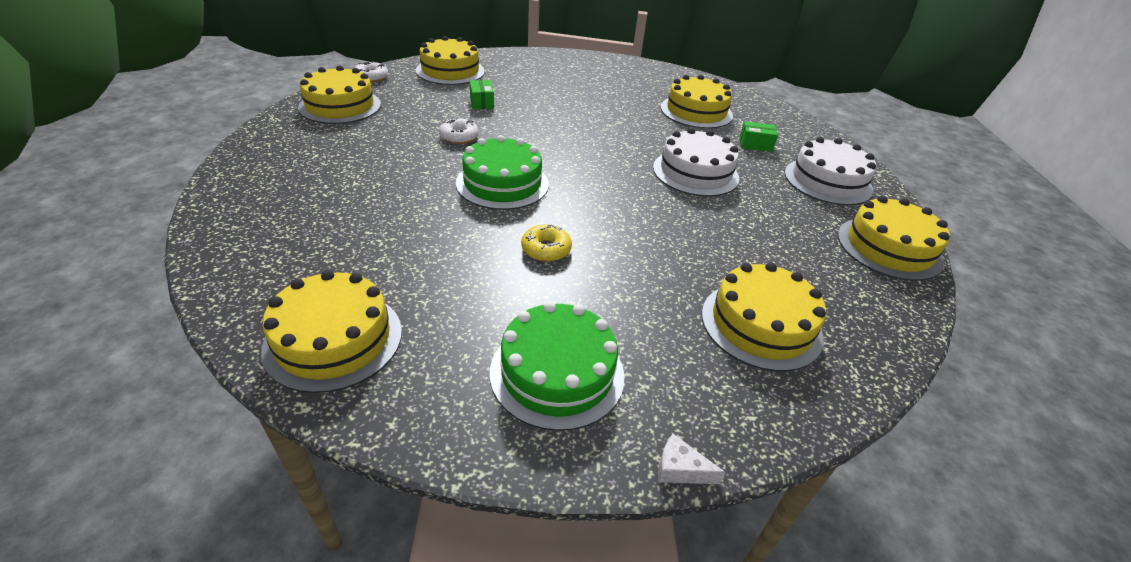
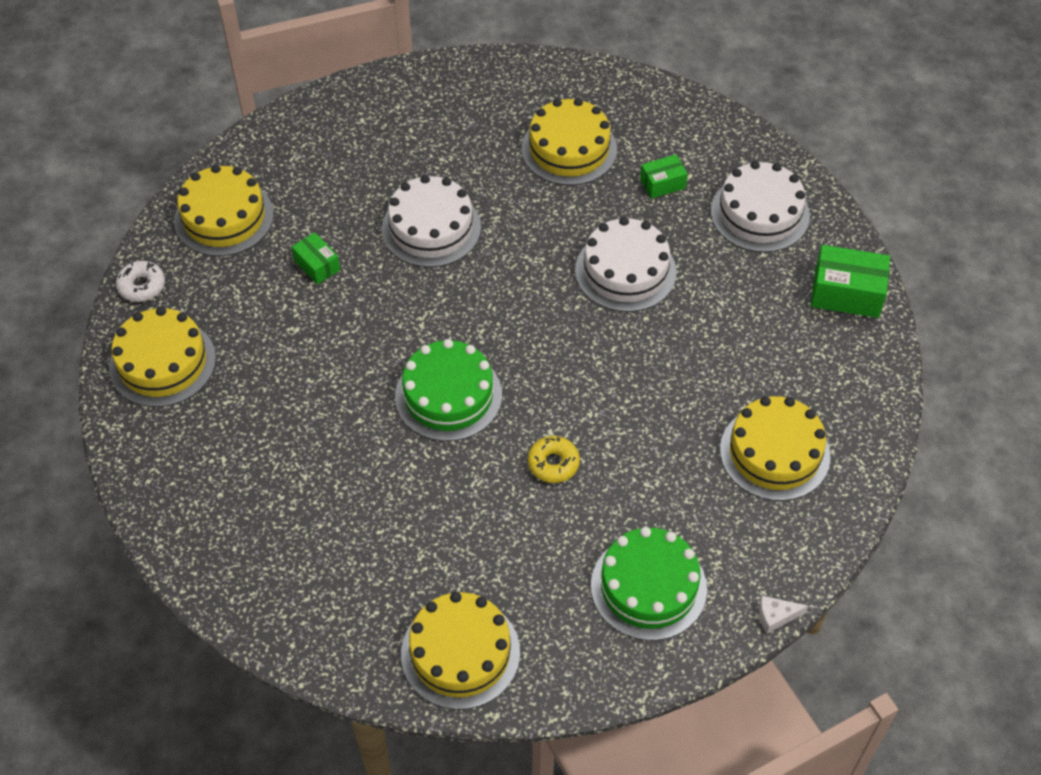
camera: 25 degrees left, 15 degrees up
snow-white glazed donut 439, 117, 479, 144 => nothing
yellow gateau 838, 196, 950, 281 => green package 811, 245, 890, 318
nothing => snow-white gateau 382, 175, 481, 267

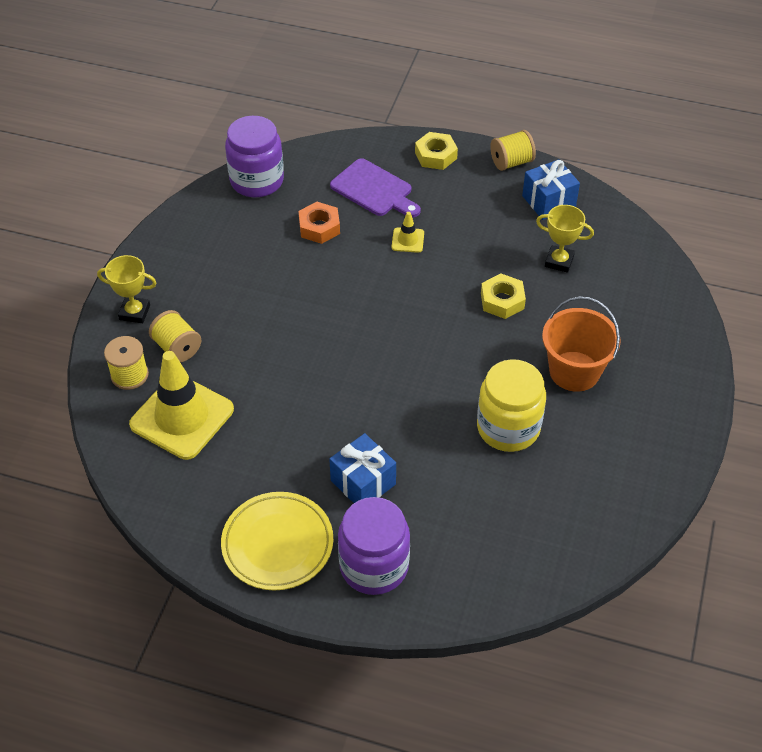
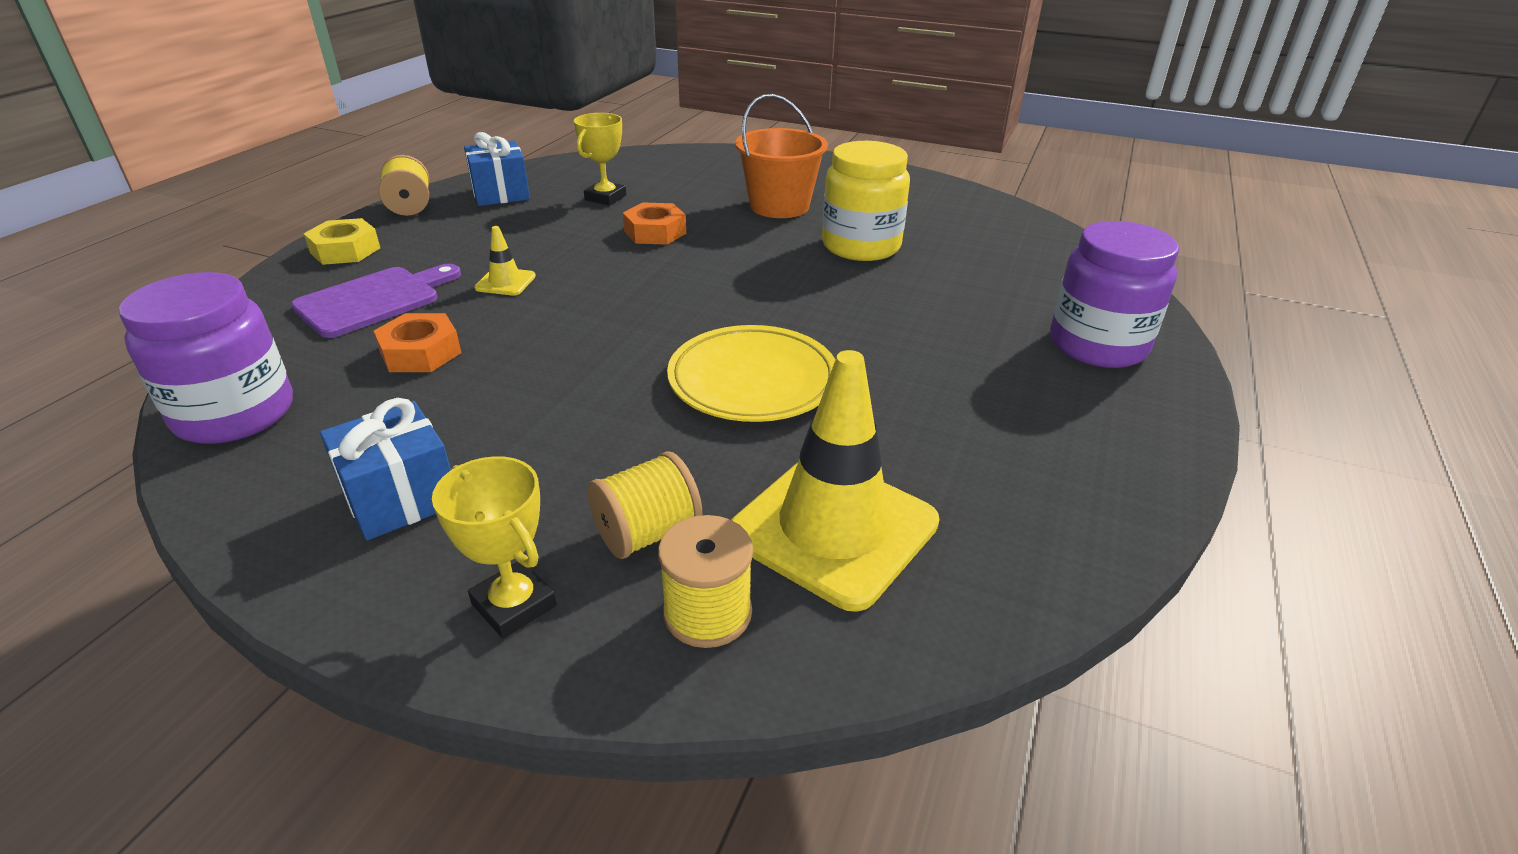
camera: 85 degrees left, 15 degrees down
yellow award cup 97, 255, 156, 323 => yellow award cup 432, 456, 557, 639, 60 degrees counterclockwise
yellow nut 481, 273, 526, 319 => orange nut 623, 202, 686, 245
cobalt gift 329, 433, 396, 503 => cobalt gift 320, 398, 451, 541, move
yellow flat dish 221, 492, 334, 590 => yellow flat dish 667, 325, 836, 422, move

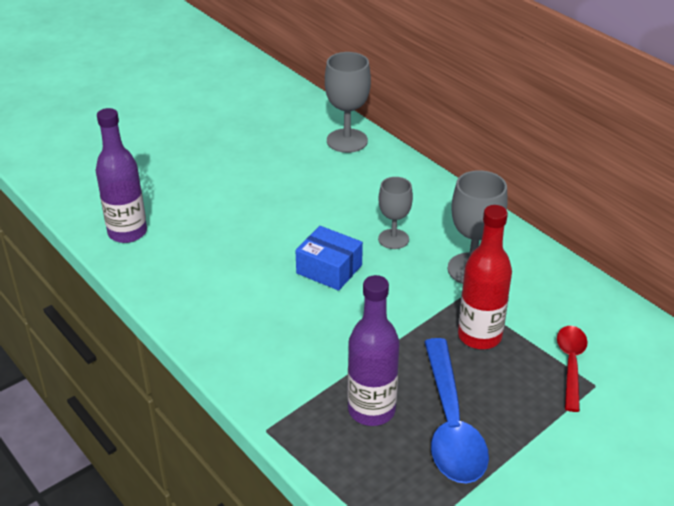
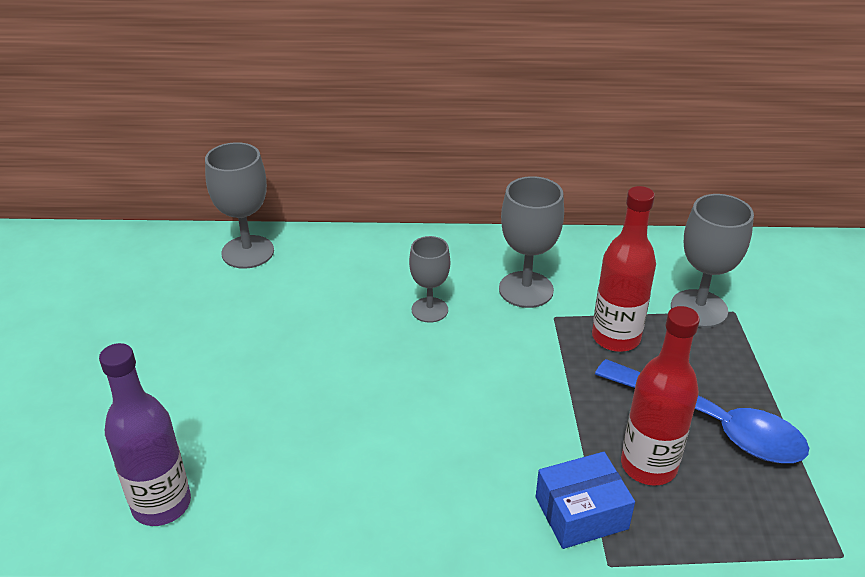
camera: 50 degrees left, 0 degrees up
cobalt package 296, 226, 363, 291 => cobalt package 536, 452, 635, 549, move
royal purple flask 348, 275, 400, 426 => red flask 621, 306, 700, 486
red tablespoon 557, 326, 588, 412 => ash-grey chalice 671, 194, 754, 328

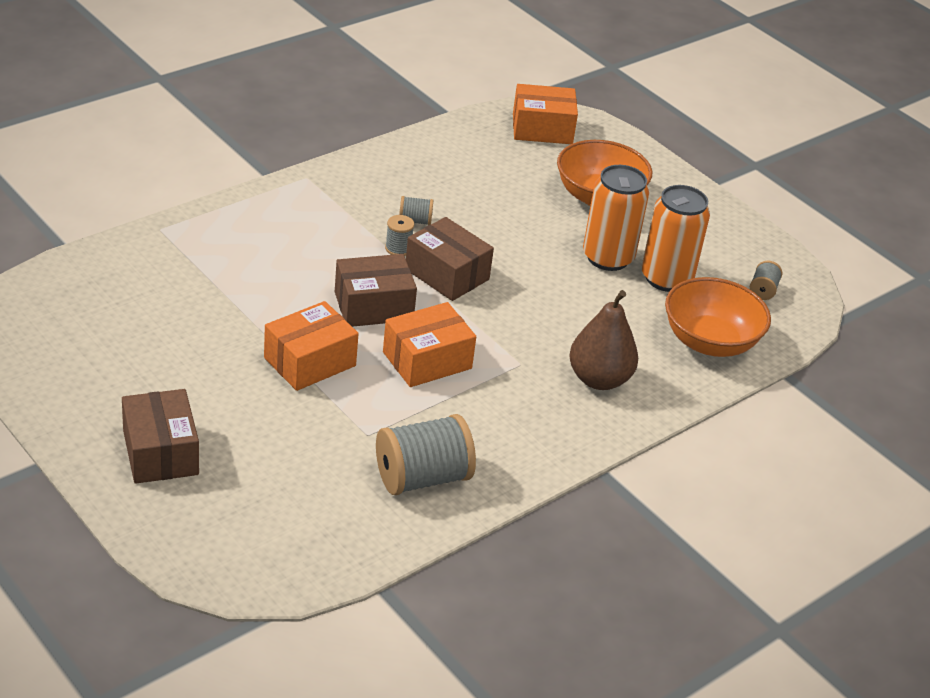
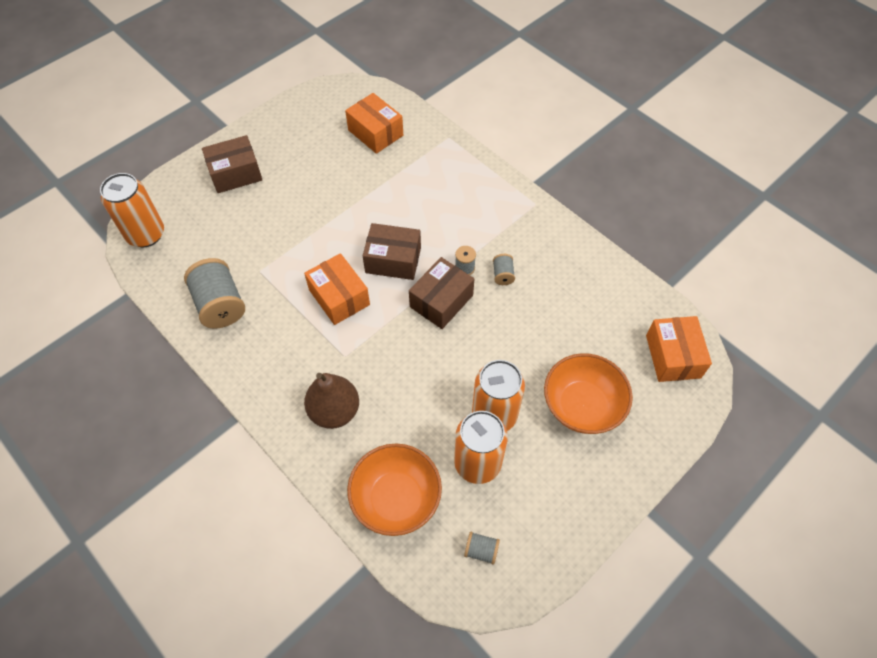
camera: 90 degrees right, 20 degrees up
russet package 335, 254, 417, 327 => russet package 363, 223, 421, 280, 60 degrees counterclockwise
orange package 264, 301, 359, 391 => orange package 345, 93, 403, 154, move
nothing => orange can 100, 173, 164, 247

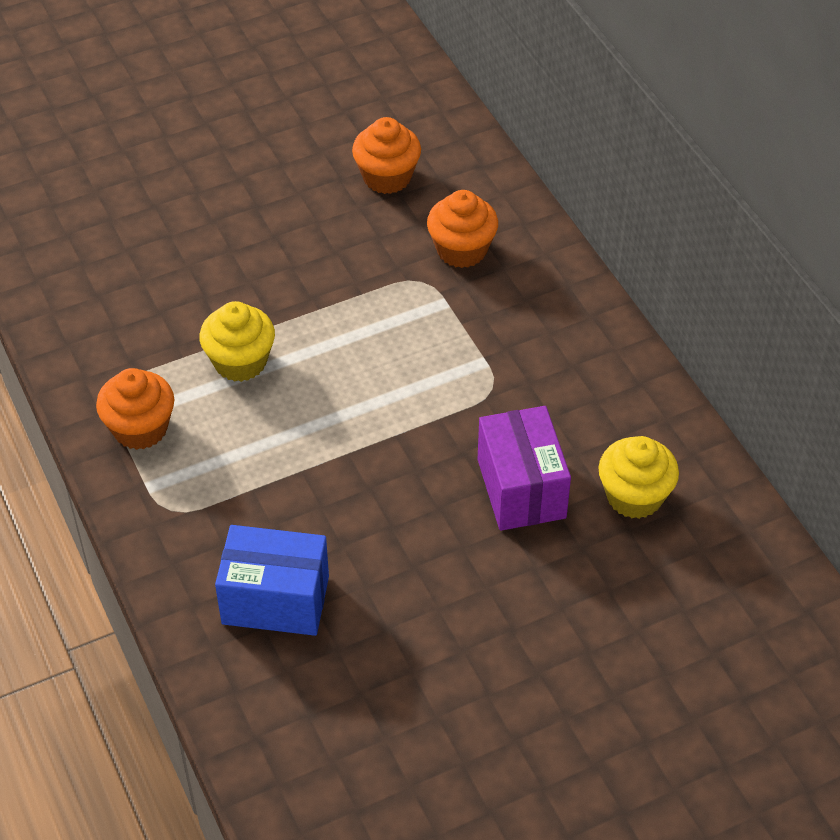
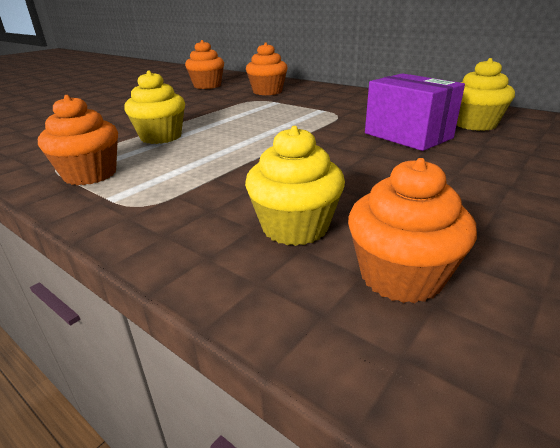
camera: 25 degrees left, 20 degrees down
cobalt package 215, 525, 329, 636 => yellow cupcake 245, 126, 345, 246
nothing => orange cupcake 348, 158, 477, 303

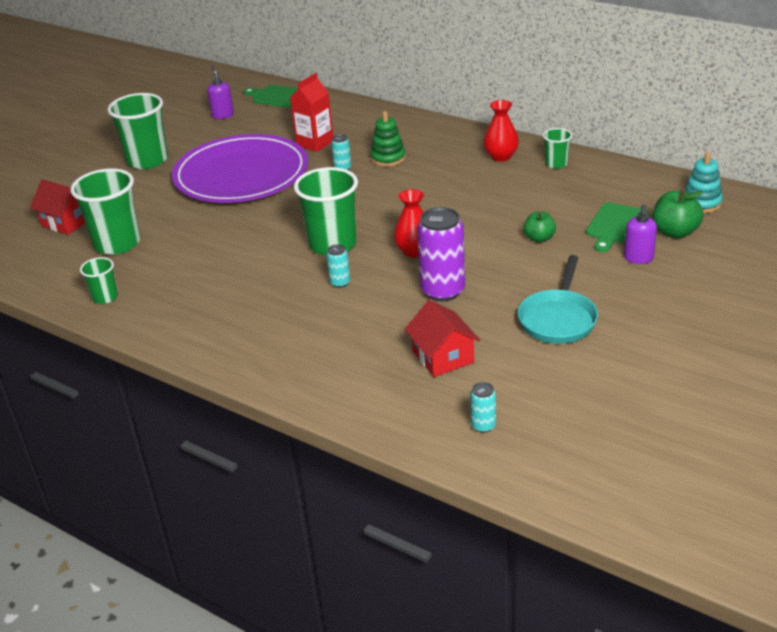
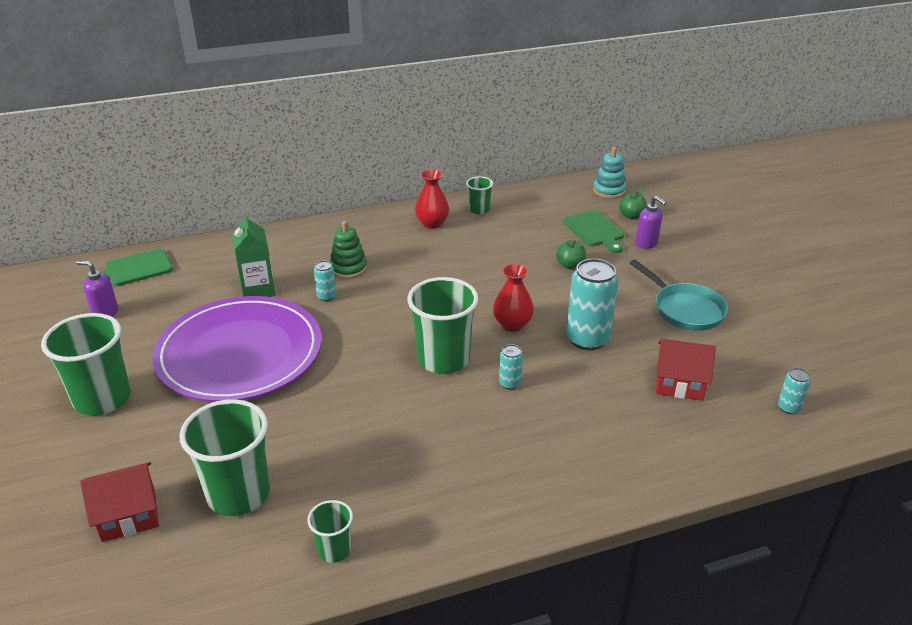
camera: 55 degrees left, 0 degrees up
red milk carton 290, 73, 333, 152 => green milk carton 232, 213, 275, 297
green apple 653, 190, 704, 238 => green apple 619, 189, 647, 219, x0.66
royal purple can 417, 207, 465, 301 => aqua can 566, 259, 618, 350

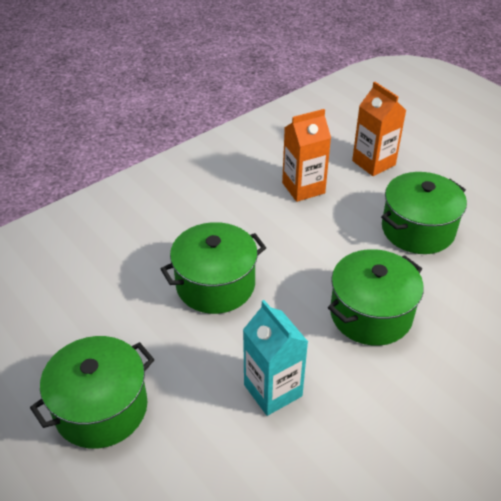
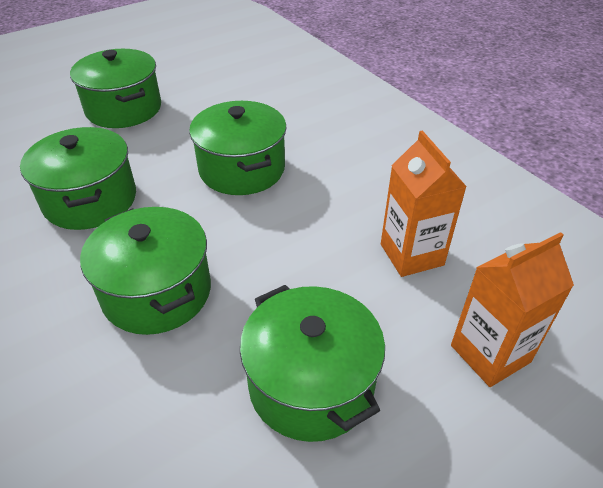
camera: 95 degrees right, 0 degrees up
aqua milk carton 243, 300, 308, 416 => green stockpot 20, 127, 136, 230

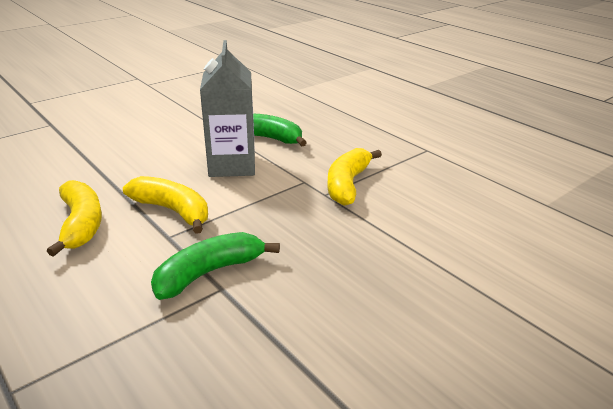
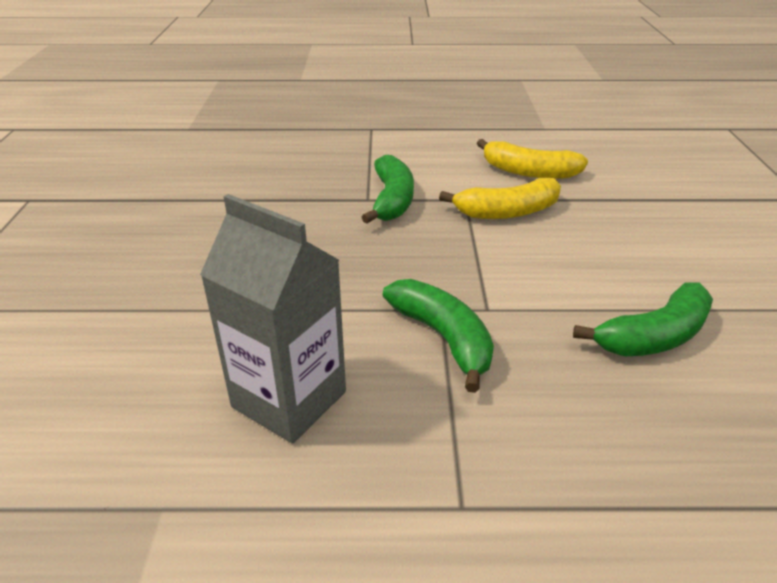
camera: 130 degrees right, 5 degrees up
ash-grey milk carton 200, 40, 255, 177 => ash-grey milk carton 200, 194, 346, 444, move
yellow banana 327, 148, 382, 206 => green banana 383, 279, 494, 393

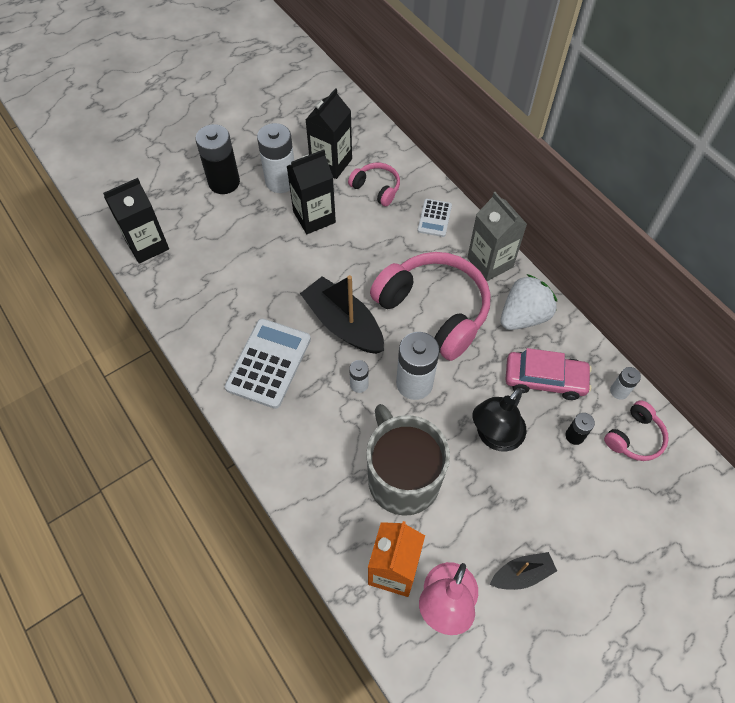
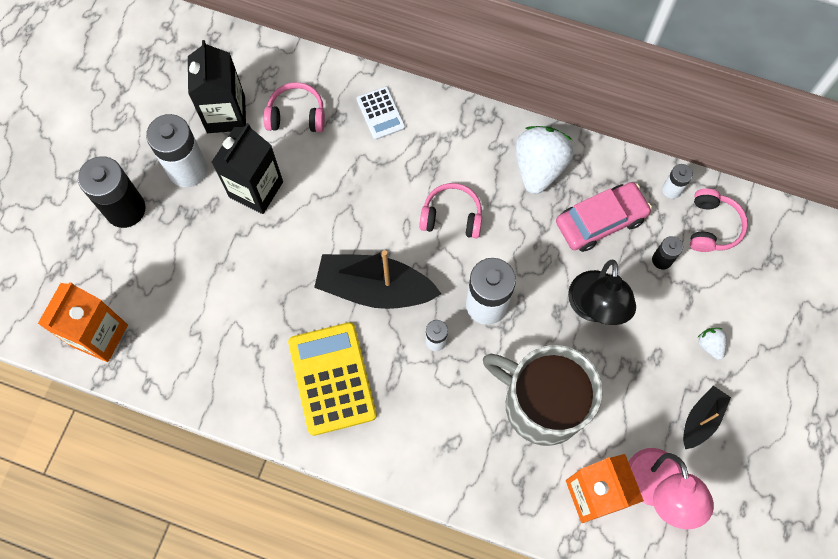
camera: 35 degrees left, 10 degrees up
jet-black milk carton 103, 178, 169, 264 => orange milk carton 38, 282, 128, 362
ash-grey milk carton 467, 192, 527, 281 => nothing
rose-pink headphones 370, 252, 490, 361 => rose-pink headphones 419, 183, 482, 238, x0.48
snow-white calculator 225, 318, 311, 409 => yellow calculator 288, 322, 377, 436
nothing => snow-white berry 697, 328, 727, 360

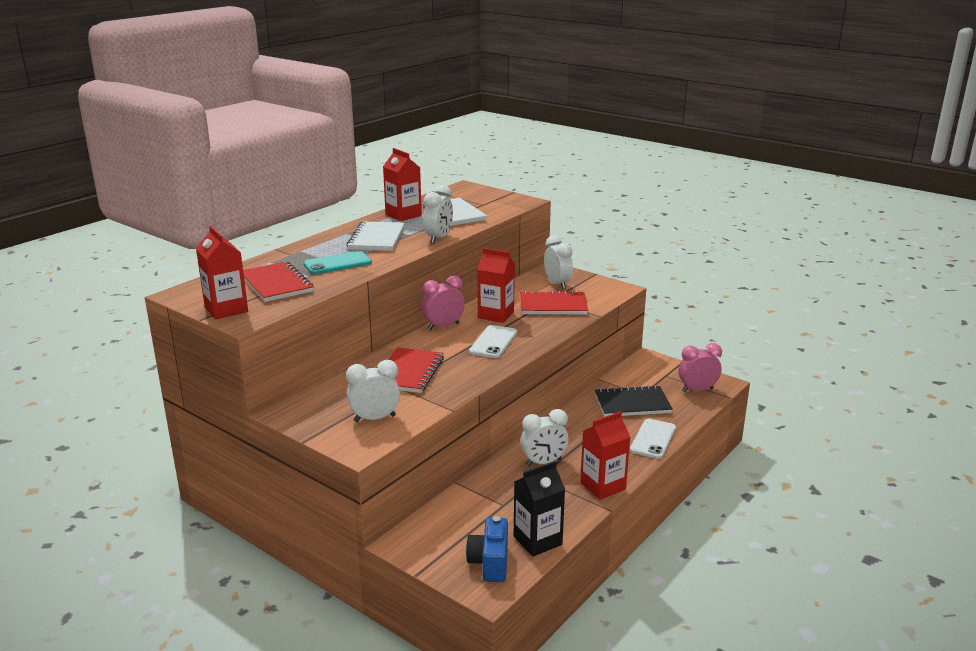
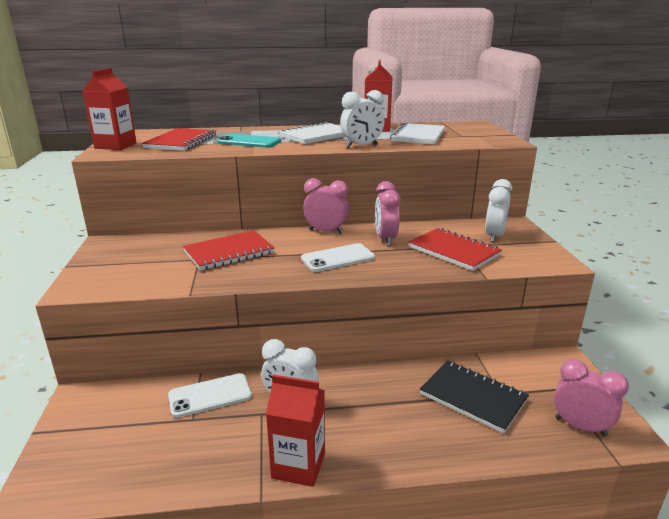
camera: 45 degrees right, 0 degrees up
red milk carton 477, 248, 515, 323 => rose-pink clock 375, 181, 401, 246
snow-white clock 346, 360, 400, 422 => nothing
snow-white phone 630, 419, 676, 459 => snow-white phone 168, 373, 252, 418, move
jet-black milk carton 514, 461, 565, 557 => nothing
cobalt camera 466, 516, 508, 582 => nothing

